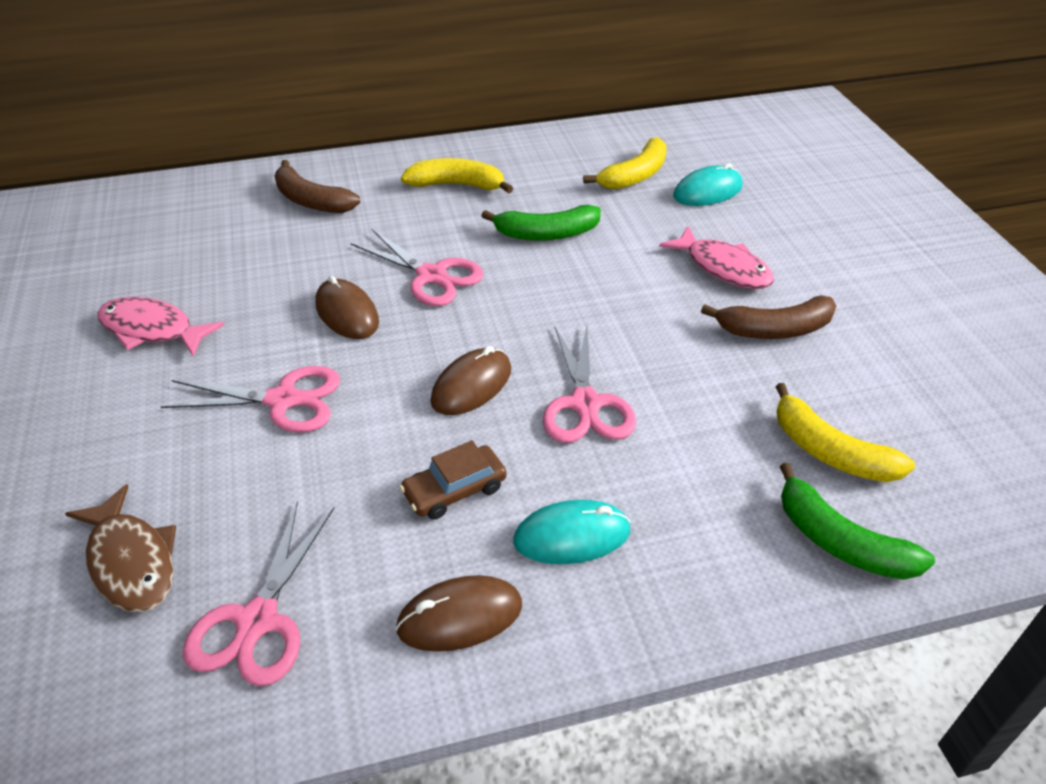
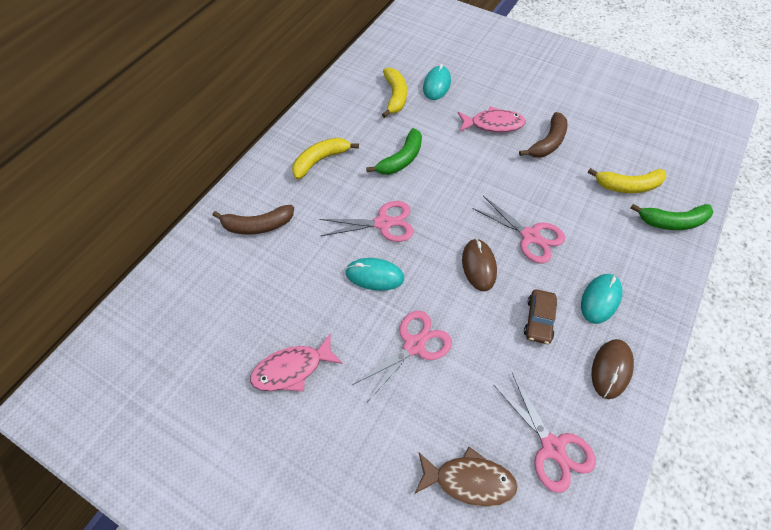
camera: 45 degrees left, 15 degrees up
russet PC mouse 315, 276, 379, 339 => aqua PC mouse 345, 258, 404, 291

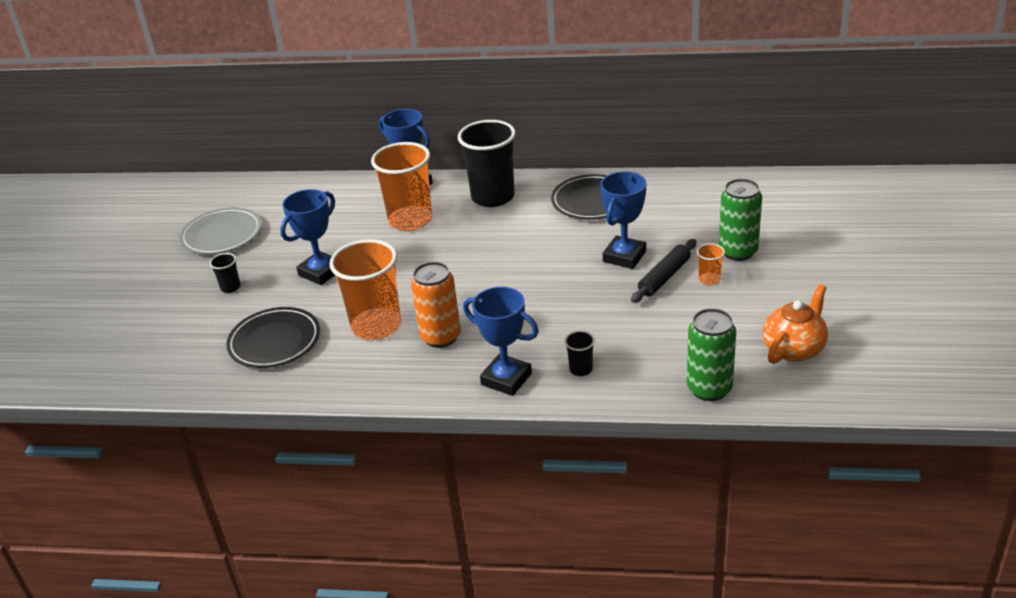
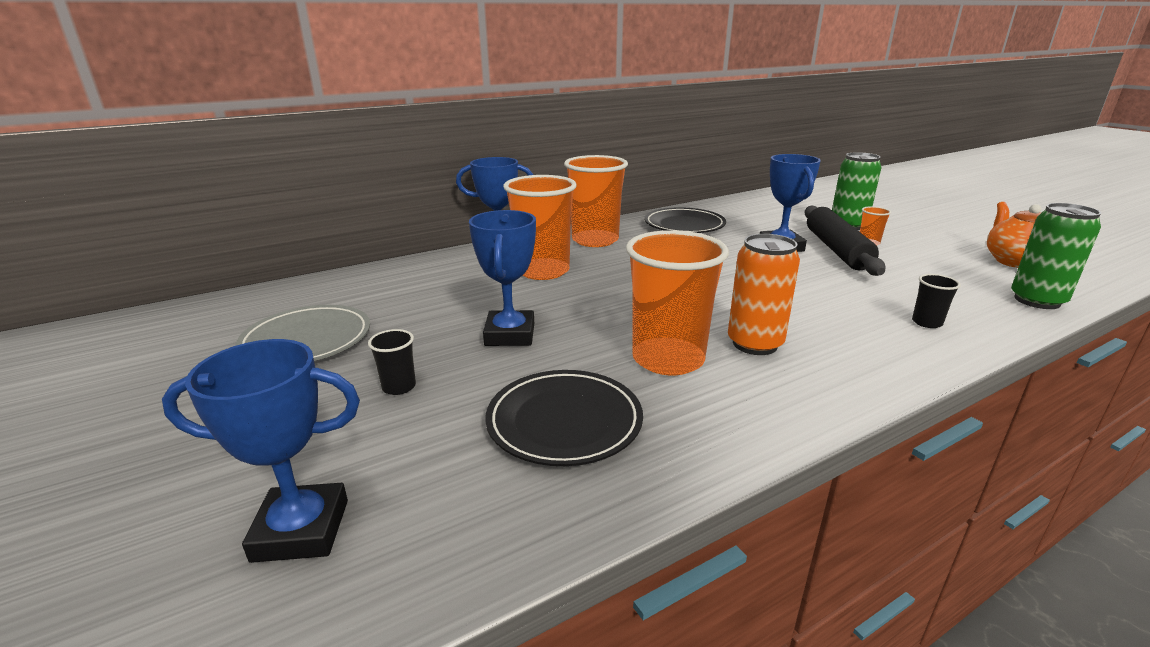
camera: 40 degrees left, 10 degrees down
jet-black beaker 458, 120, 516, 207 => orange beaker 564, 155, 628, 247
jet-black dough roller 631, 239, 696, 303 => jet-black dough roller 804, 206, 886, 276, x1.55
cobalt award cup 463, 287, 539, 396 => cobalt award cup 162, 339, 360, 563, move

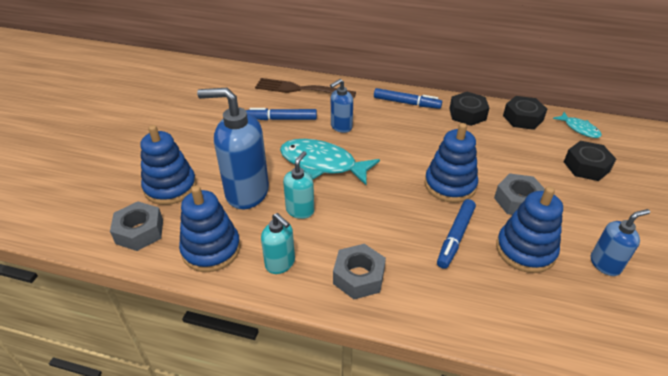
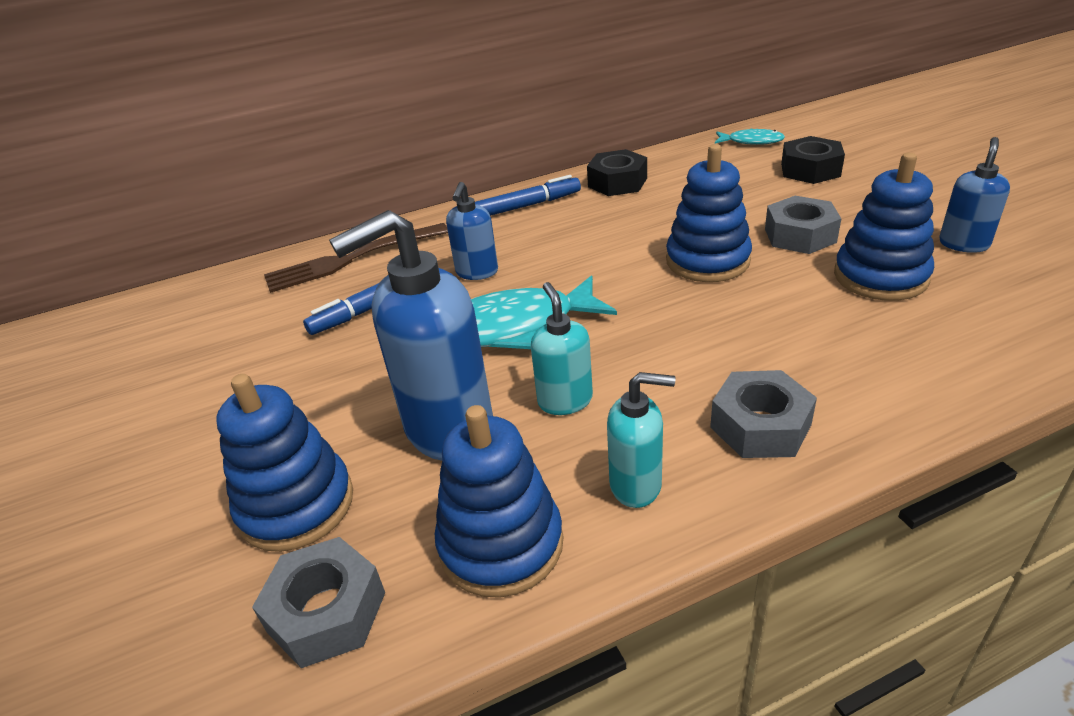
camera: 35 degrees left, 5 degrees down
jet-black nut 503, 96, 547, 130 => nothing
cobalt marker pen 437, 199, 476, 269 => nothing

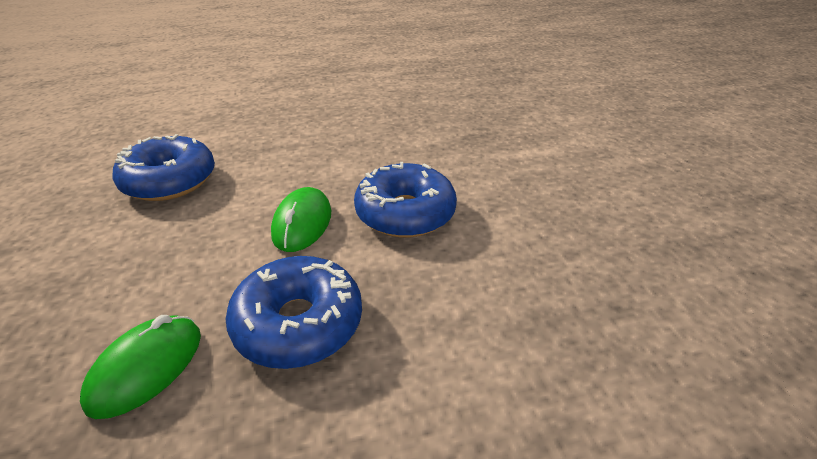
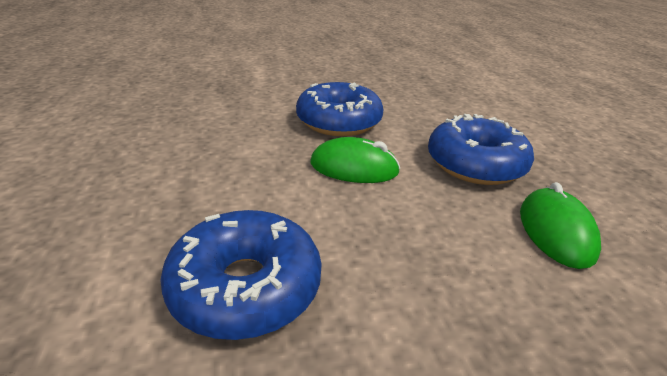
camera: 90 degrees left, 5 degrees down
green PC mouse 80, 315, 201, 419 => green PC mouse 520, 182, 601, 269, 60 degrees clockwise

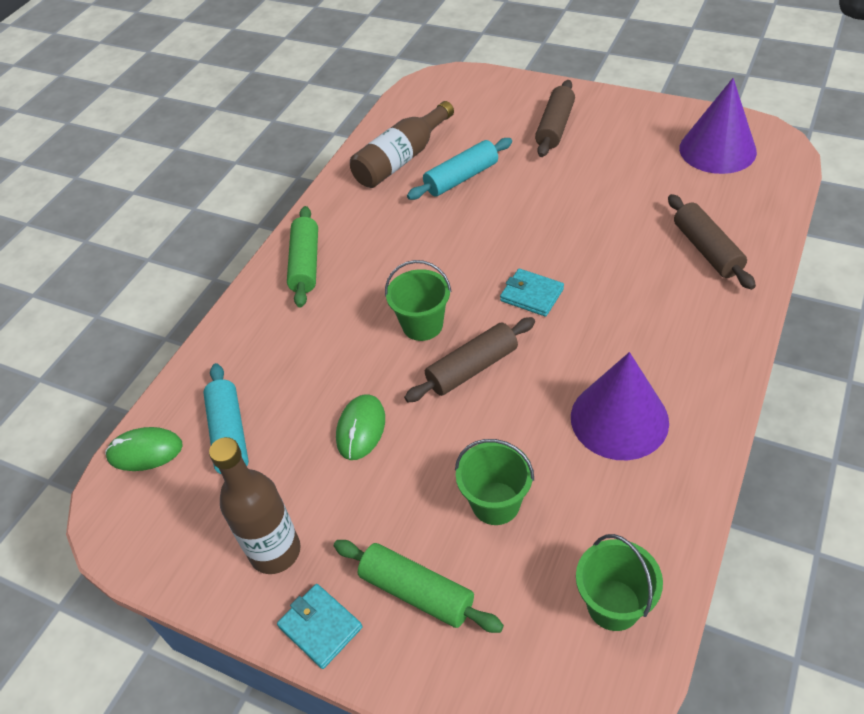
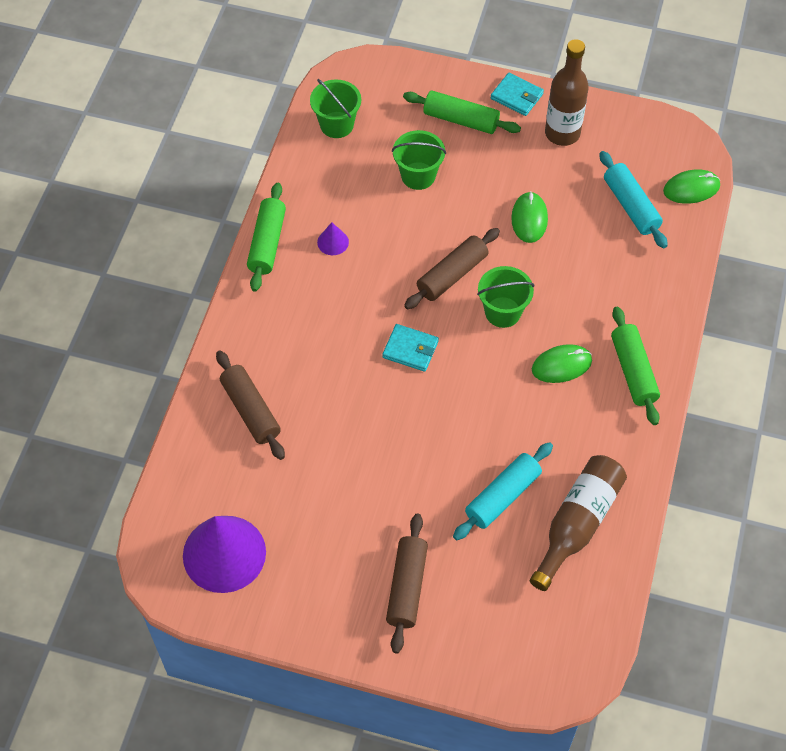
camera: 165 degrees right, 10 degrees up
royal purple solid cone 571, 352, 669, 460 => royal purple solid cone 317, 222, 349, 255, x0.43
nothing => green dough roller 247, 183, 286, 292
nothing => green PC mouse 532, 344, 592, 383

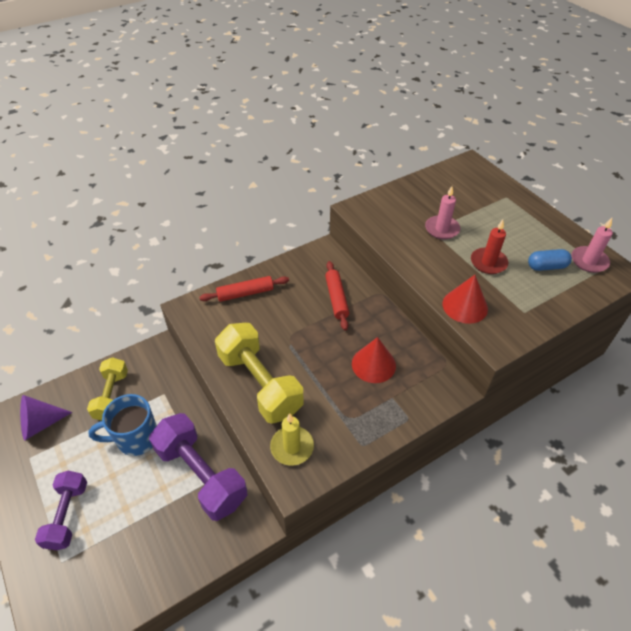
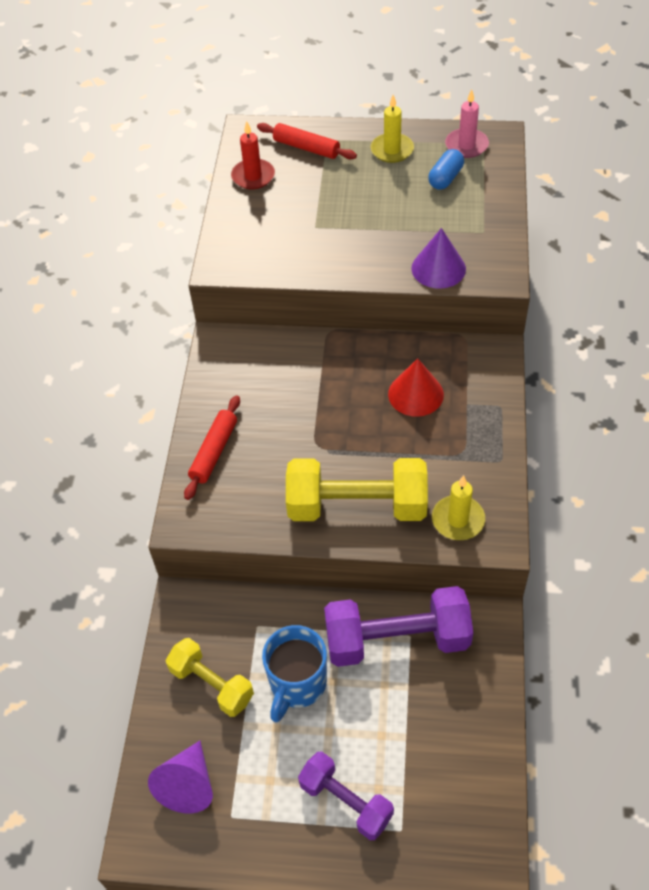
camera: 50 degrees left, 5 degrees up
rose-pink wax candle 425, 186, 460, 239 => nothing
red wax candle 471, 220, 508, 274 => red wax candle 231, 121, 275, 189, move
red dough roller 325, 261, 349, 330 => red dough roller 257, 123, 357, 159, move
red solid cone 443, 275, 488, 324 => royal purple solid cone 411, 228, 466, 289
nothing => yellow wax candle 370, 95, 414, 163

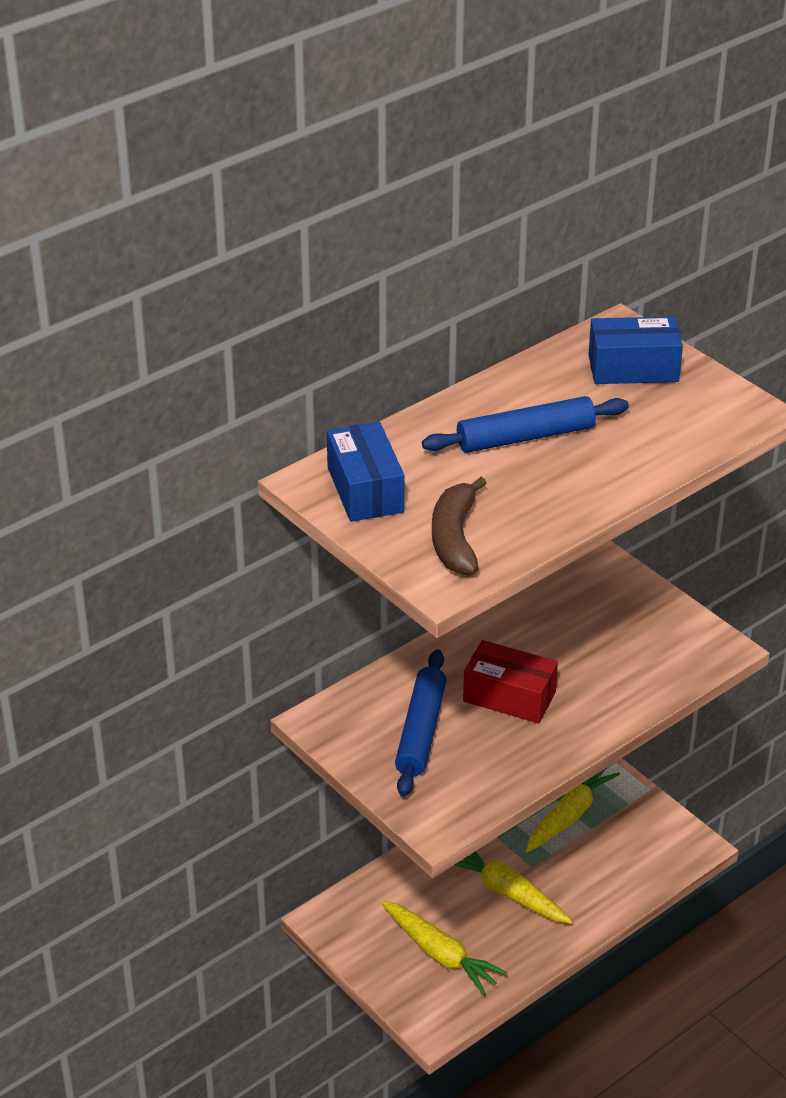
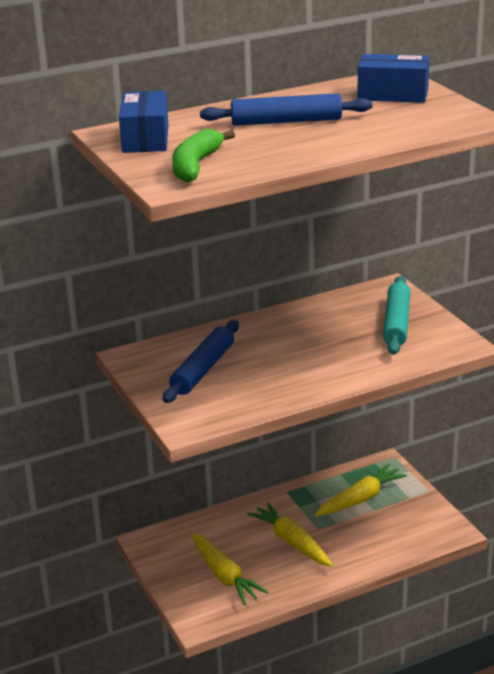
camera: 15 degrees right, 10 degrees down
russet banana 432, 477, 486, 575 => green banana 172, 129, 235, 182
red package 463, 640, 558, 723 => nothing
nothing => aqua dough roller 383, 276, 410, 355

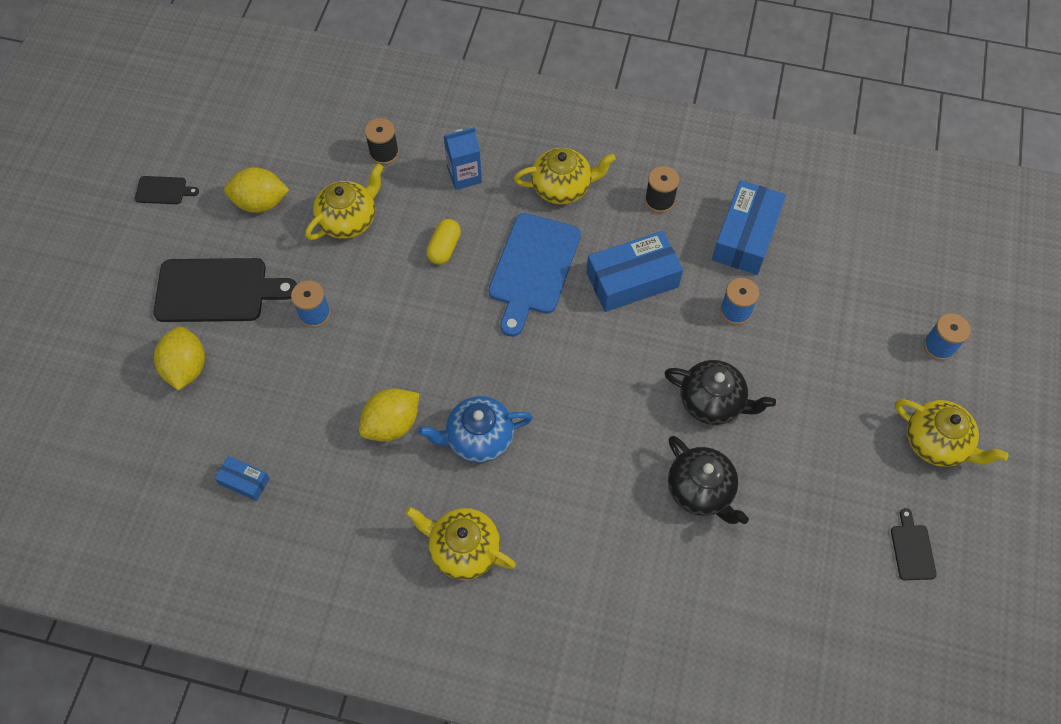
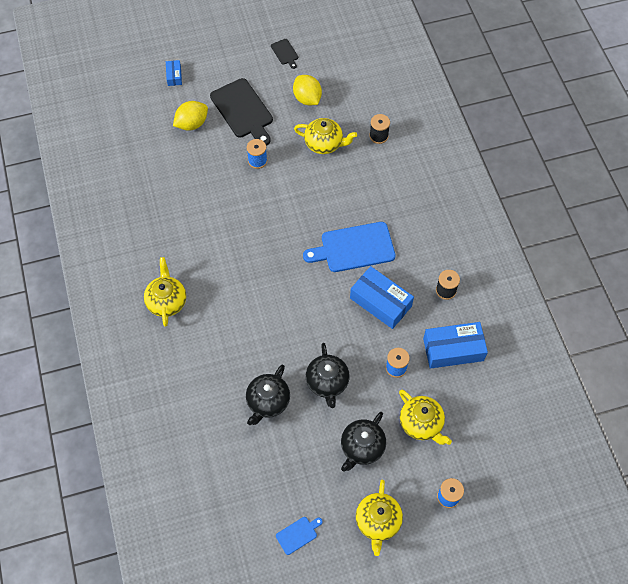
camera: 60 degrees right, 0 degrees up
cobalt milk carton 444, 127, 482, 190 => nothing
yellow tea pot 514, 148, 616, 204 => yellow tea pot 399, 390, 452, 445, move
yellow pill shape 426, 219, 461, 265 => nothing
yellow lemon 359, 389, 419, 441 => nothing
cobalt tea pot 418, 396, 533, 463 => nothing
cobalt package 215, 456, 270, 501 => cobalt package 166, 60, 182, 86, move
jet-black cutting board 891, 508, 937, 580 => cobalt cutting board 276, 517, 323, 555
nothing => jet-black tea pot 341, 412, 386, 471

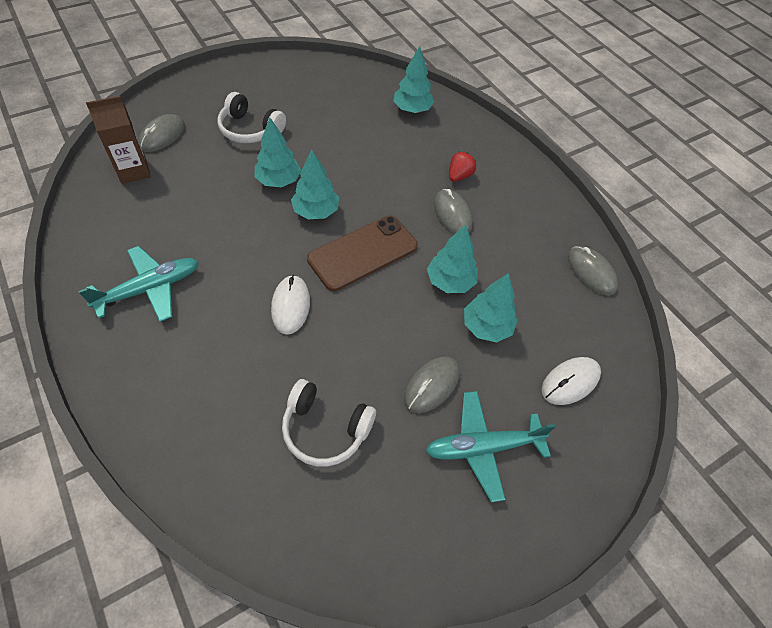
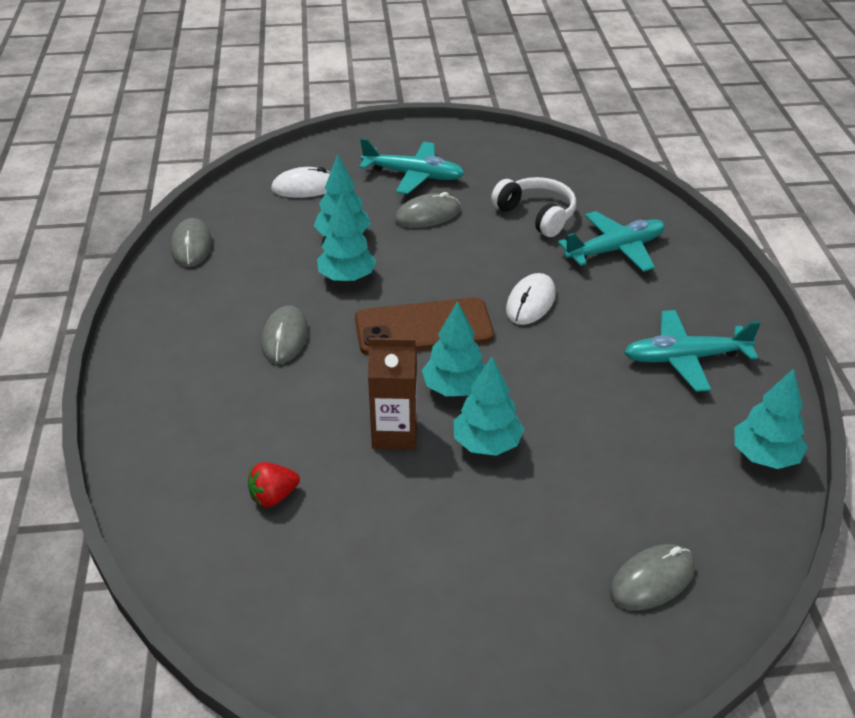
camera: 150 degrees left, 15 degrees down
aqua tree 393, 46, 434, 113 => aqua tree 734, 368, 808, 469, move
snow-white headphones 217, 92, 286, 143 => nothing
russet milk carton 86, 96, 151, 184 => russet milk carton 368, 338, 417, 450, move
red berry 449, 152, 476, 182 => red berry 248, 462, 300, 507, move
nothing => aqua plane 558, 211, 665, 272

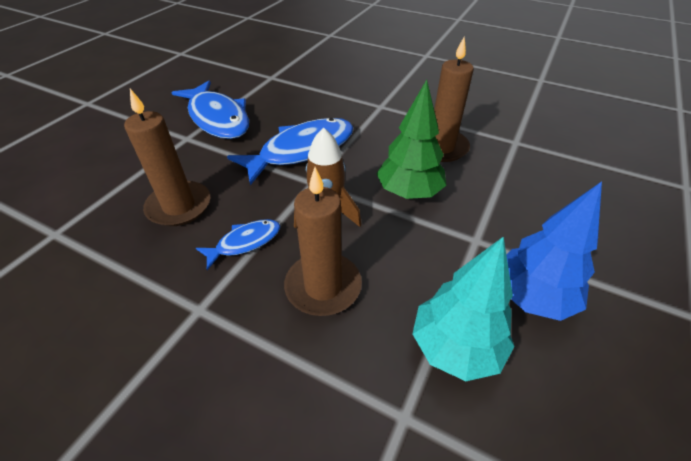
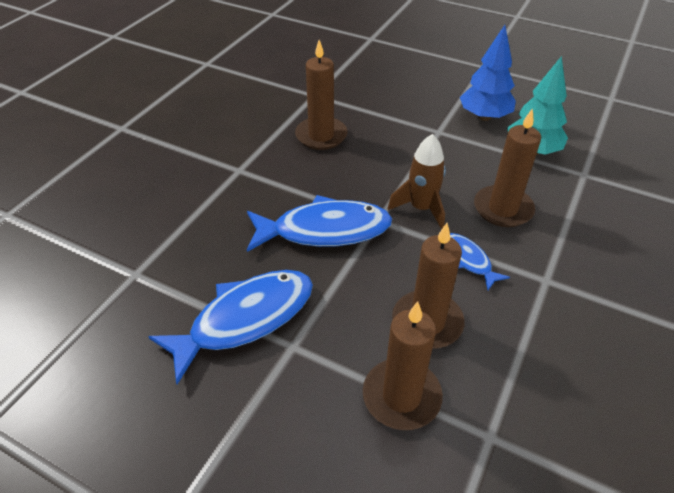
camera: 90 degrees left, 0 degrees up
green tree 376, 80, 447, 199 => nothing
cobalt fish figure 227, 118, 353, 185 => cobalt fish figure 247, 195, 392, 252, 120 degrees clockwise
nothing => russet wax candle 363, 302, 443, 430

